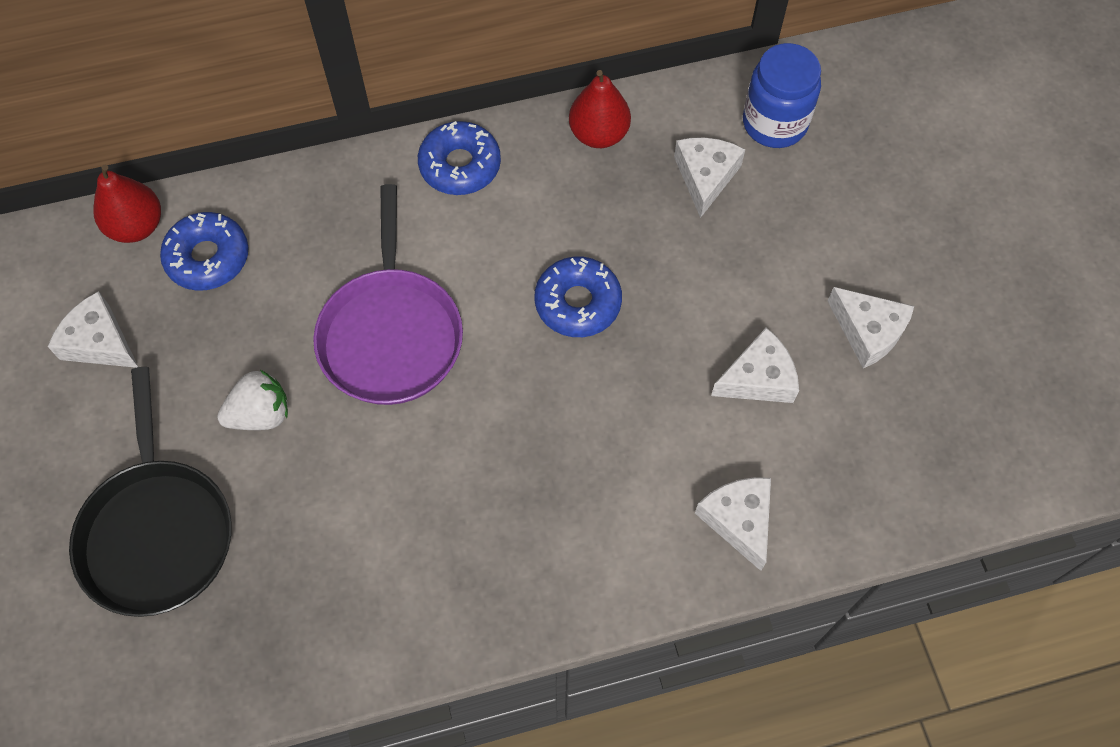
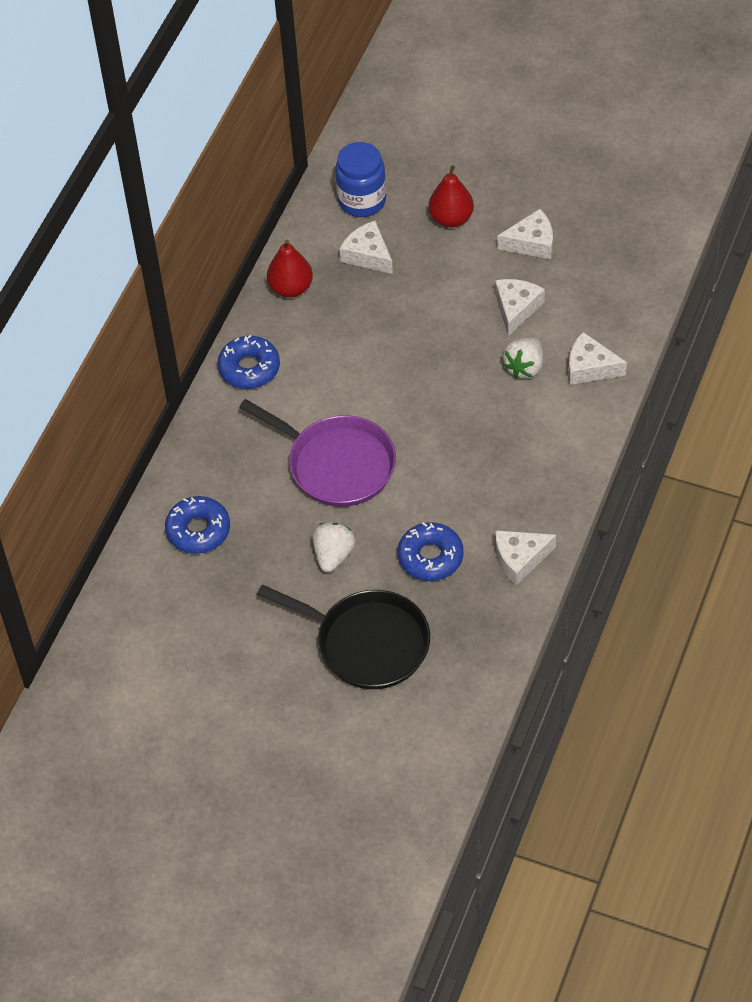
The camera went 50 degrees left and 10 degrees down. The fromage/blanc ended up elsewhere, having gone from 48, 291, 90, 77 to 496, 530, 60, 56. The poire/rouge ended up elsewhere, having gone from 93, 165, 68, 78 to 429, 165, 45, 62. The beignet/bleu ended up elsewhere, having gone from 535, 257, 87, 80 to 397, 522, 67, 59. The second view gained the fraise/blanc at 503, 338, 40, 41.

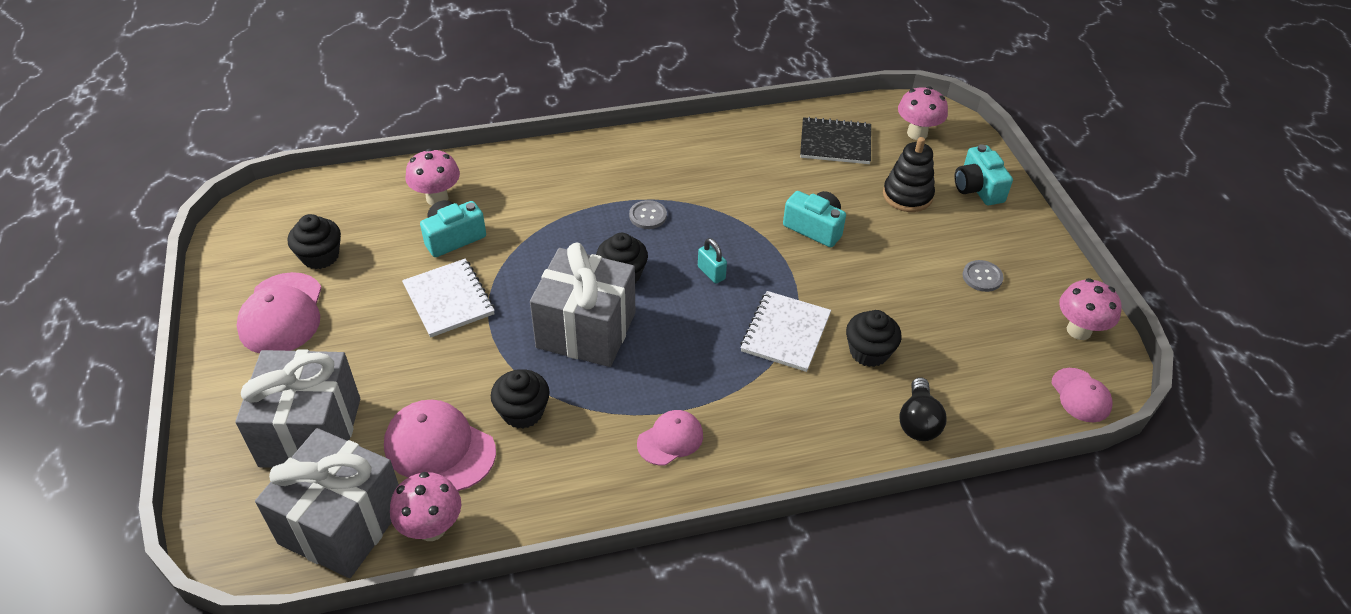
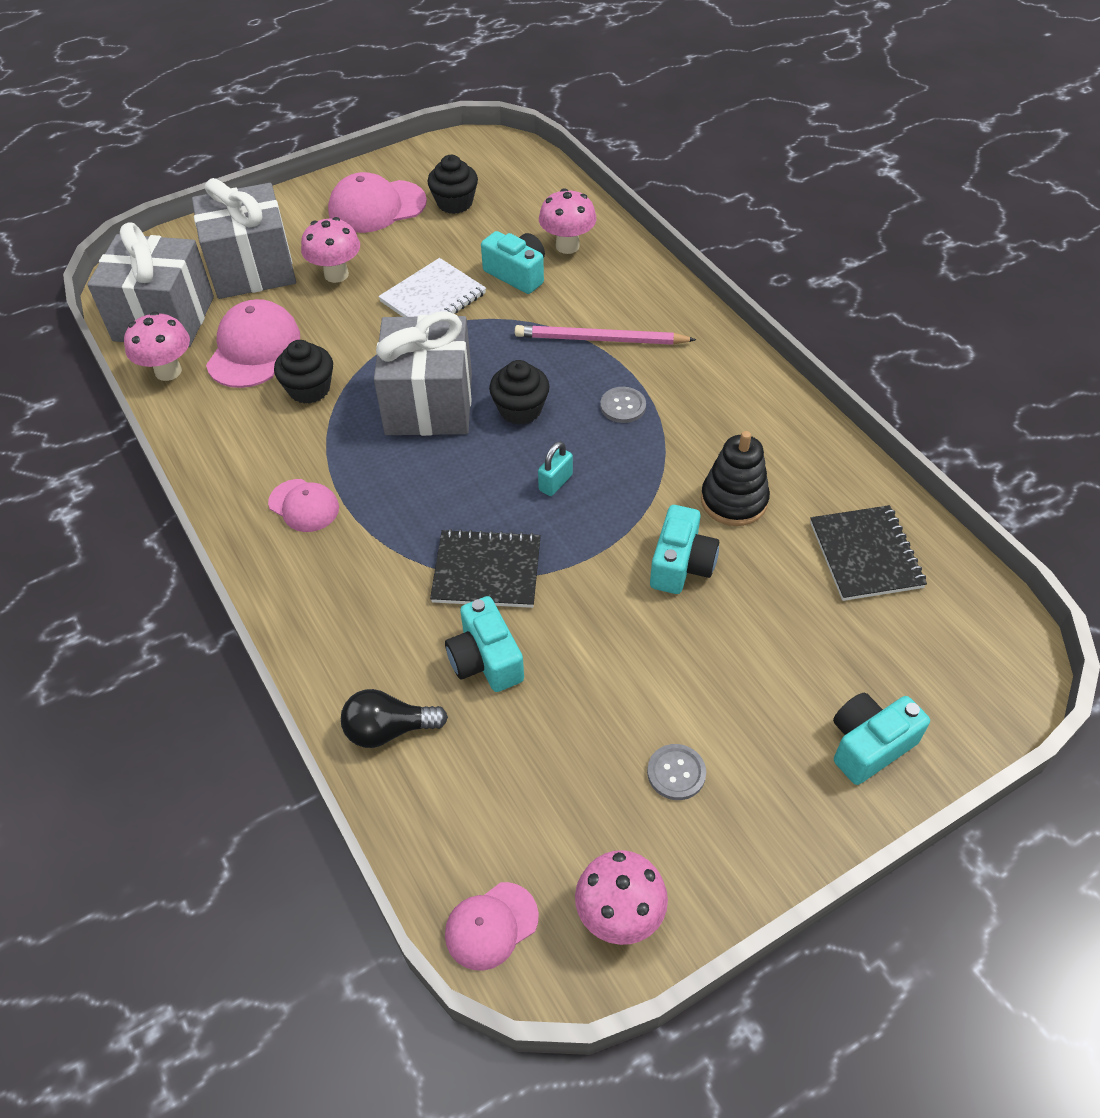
The camera went 75 degrees right and 5 degrees up. What was the carnet/blanc at 740, 291, 91, 81 turned into the carnet/noir at 430, 529, 111, 79. Where the muffin/noir stood at 846, 310, 56, 57, the appareil photo/turquoise came to stand at 445, 596, 79, 96. The jouet à empiler/noir ended up elsewhere, having gone from 883, 137, 52, 75 to 701, 431, 69, 95. The champignon/rose ended up elsewhere, having gone from 898, 86, 50, 54 to 301, 217, 59, 66. The second view gained the crayon/rose at 515, 325, 181, 20.

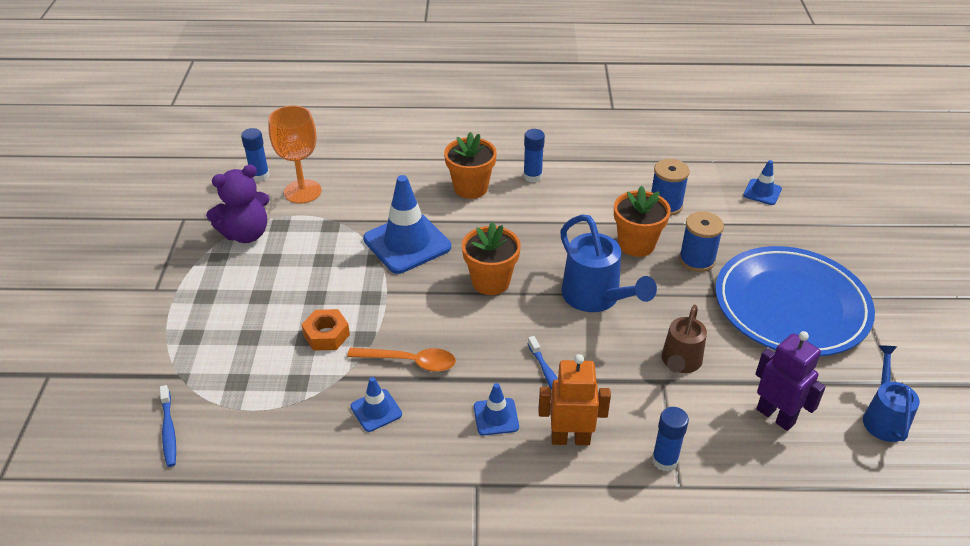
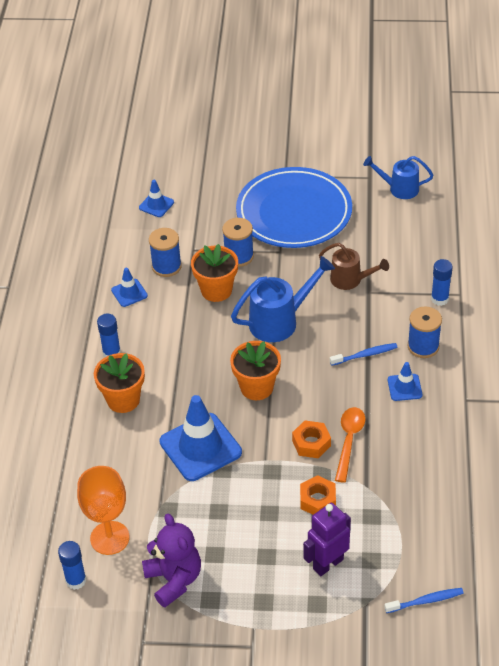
The camera went 85 degrees left and 5 degrees up. The cône de chantier/bleu ended up elsewhere, having gone from 351, 377, 51, 55 to 111, 268, 37, 39. Where the robot/orange stood at 539, 354, 72, 91, the bobine/bleu came to stand at 408, 307, 34, 51. The robot/violet ended up elsewhere, having gone from 755, 331, 71, 100 to 303, 503, 48, 73. The second view gained the écrou/orange at 292, 421, 39, 37.

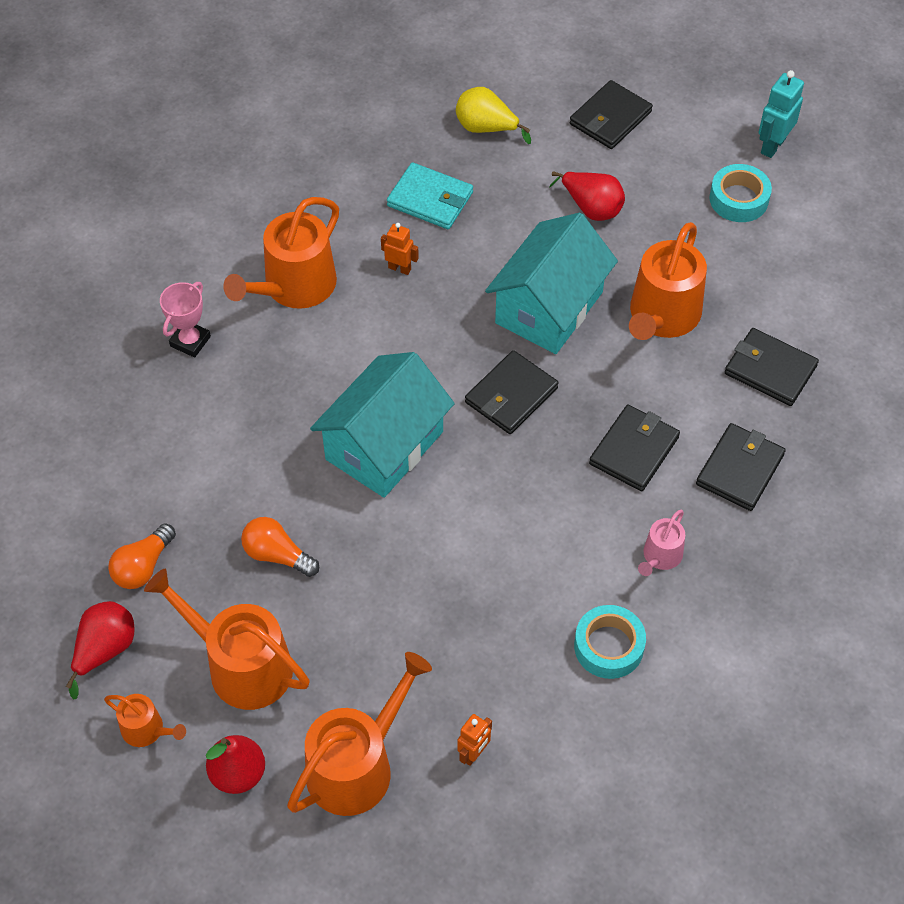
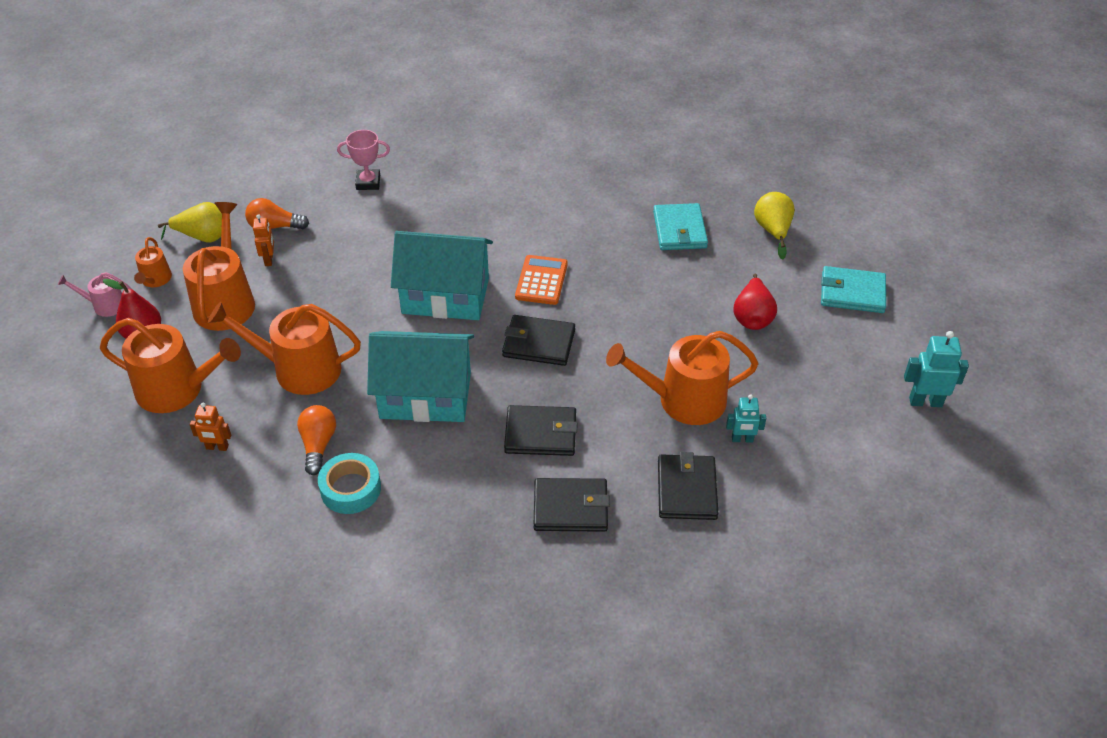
The camera went 60 degrees right and 10 degrees down. What was the poire/rouge at 66, 601, 69, 98 turned into the poire/jaune at 158, 202, 64, 40. The trophée/rose ended up elsewhere, having gone from 160, 282, 51, 76 to 337, 130, 53, 60. The arrosoir/orange ended up elsewhere, having gone from 223, 197, 116, 112 to 208, 302, 153, 93. The ampoule/orange ended up elsewhere, having gone from 241, 517, 78, 60 to 297, 405, 39, 70. The robot/orange ended up elsewhere, having gone from 381, 223, 38, 52 to 253, 215, 21, 51. The maison/turquoise ended up elsewhere, having gone from 485, 213, 133, 141 to 367, 331, 107, 91. What was the portefeuille/noir at 570, 80, 83, 69 turned into the portefeuille/turquoise at 821, 266, 65, 47. The arrosoir/rose ended up elsewhere, having gone from 638, 510, 47, 66 to 58, 272, 74, 45. The second view lost the ruban adhésif/turquoise at 710, 164, 62, 58. The second view gained the calculatrice/orange at 515, 255, 53, 50. The second view gained the robot/turquoise at 726, 394, 40, 48.

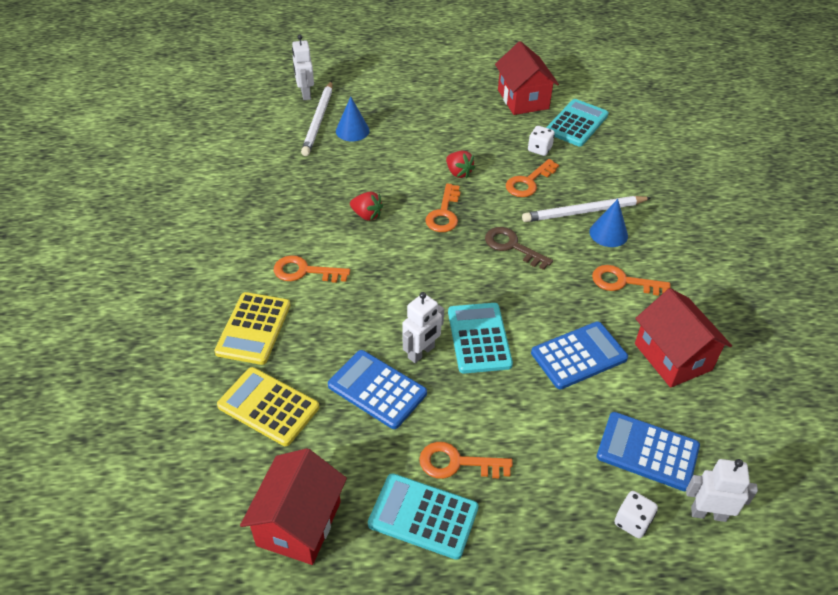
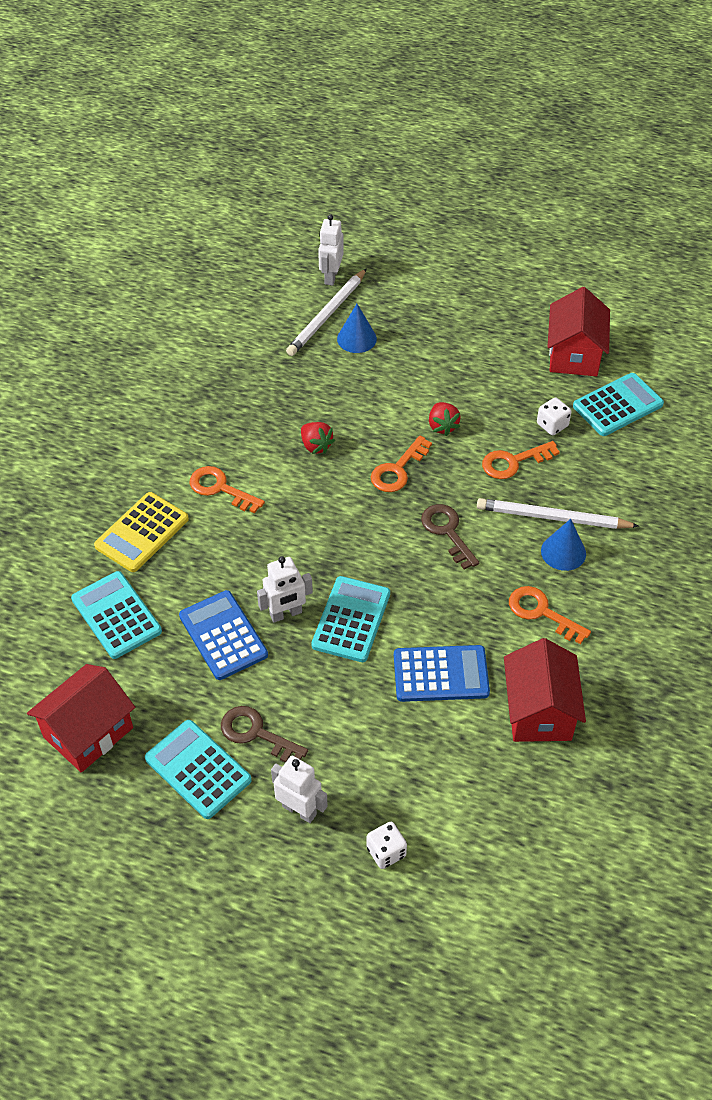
The camera went 25 degrees right and 5 degrees up. What was the calculatrice/jaune at 217, 367, 102, 79 turned into the calculatrice/turquoise at 71, 571, 91, 88. What was the clé/orange at 419, 442, 94, 37 turned into the clé/marron at 221, 706, 87, 57. The second view lost the calculatrice/bleu at 597, 412, 103, 79. The robot/blanc ended up elsewhere, having gone from 686, 459, 72, 63 to 271, 756, 57, 67.

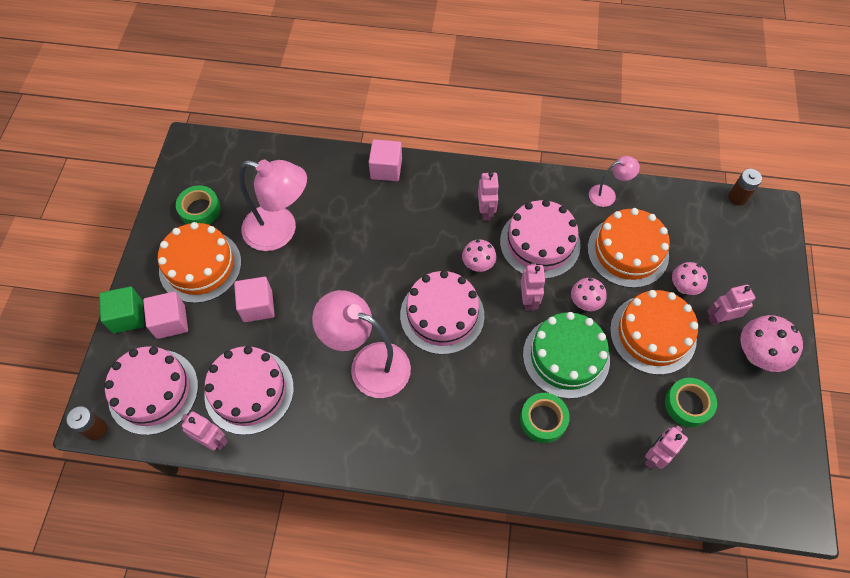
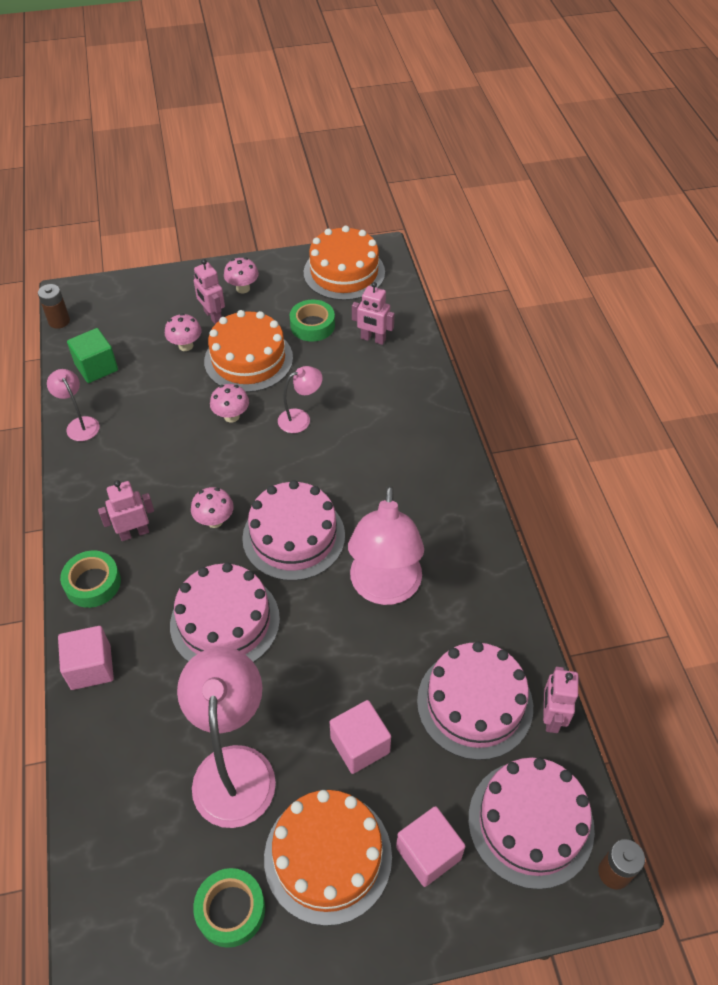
The camera went 110 degrees left and 10 degrees down. The cube/vert ended up elsewhere, having gone from 99, 286, 45, 47 to 67, 328, 51, 55. The gâteau/rose ended up elsewhere, having gone from 500, 200, 81, 79 to 170, 563, 110, 100. The ruban adhésif/vert ended up elsewhere, having gone from 520, 393, 50, 50 to 60, 551, 61, 57. The second view lost the robot/rose at 521, 263, 25, 48. Where the gâteau/vert stood at 523, 312, 87, 87, the lampe/rose came to stand at 278, 366, 45, 67. The gâteau/orange ended up elsewhere, having gone from 588, 208, 82, 80 to 304, 226, 81, 74. The size of the champignon/rose at 740, 315, 63, 57 changed by a factor of 0.63.

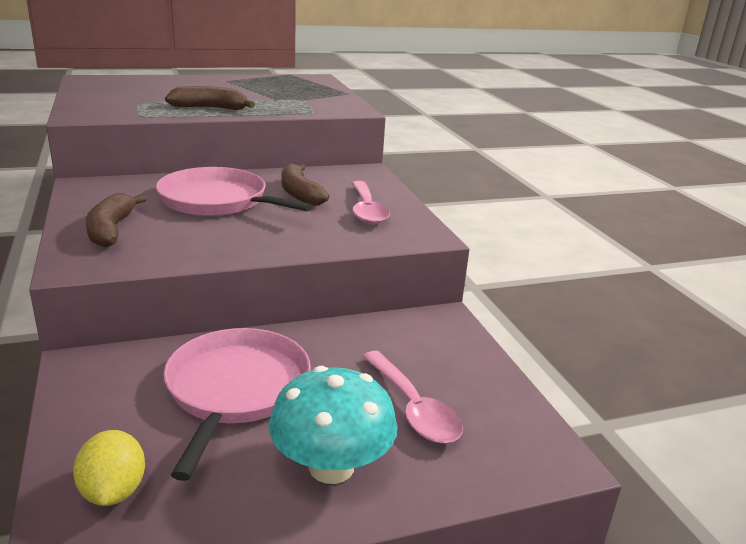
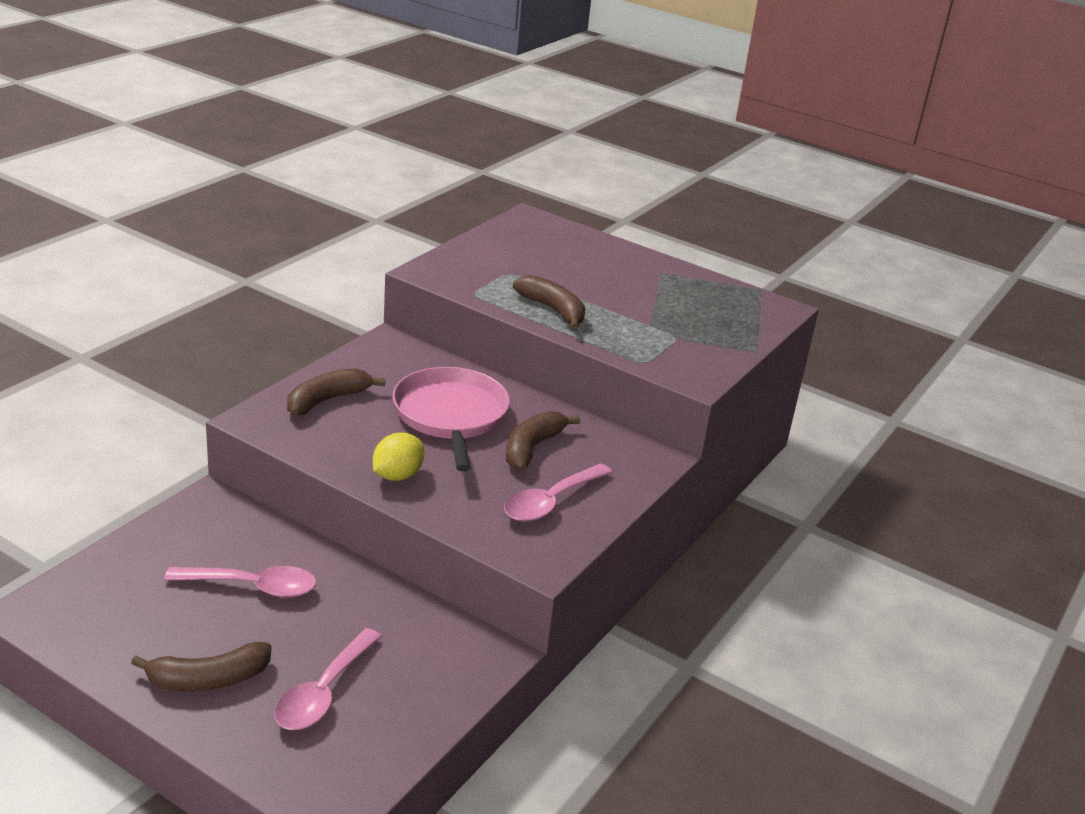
The camera went 50 degrees right and 5 degrees up. The citron/jaune ended up elsewhere, having gone from 73, 430, 72, 76 to 373, 433, 51, 48. Where the poêle/rose stood at 163, 328, 148, 153, the cuillère/rose came to stand at 164, 566, 153, 32. Where the champignon/turquoise stood at 269, 366, 129, 118, the banane/marron came to stand at 131, 642, 140, 50.

